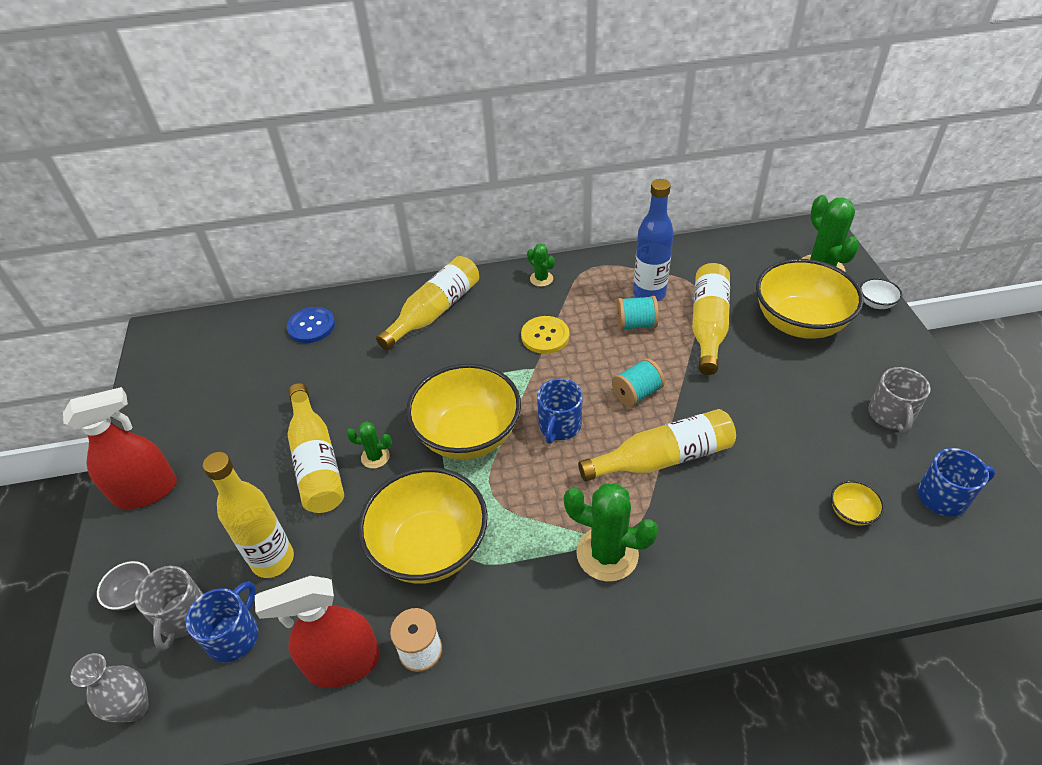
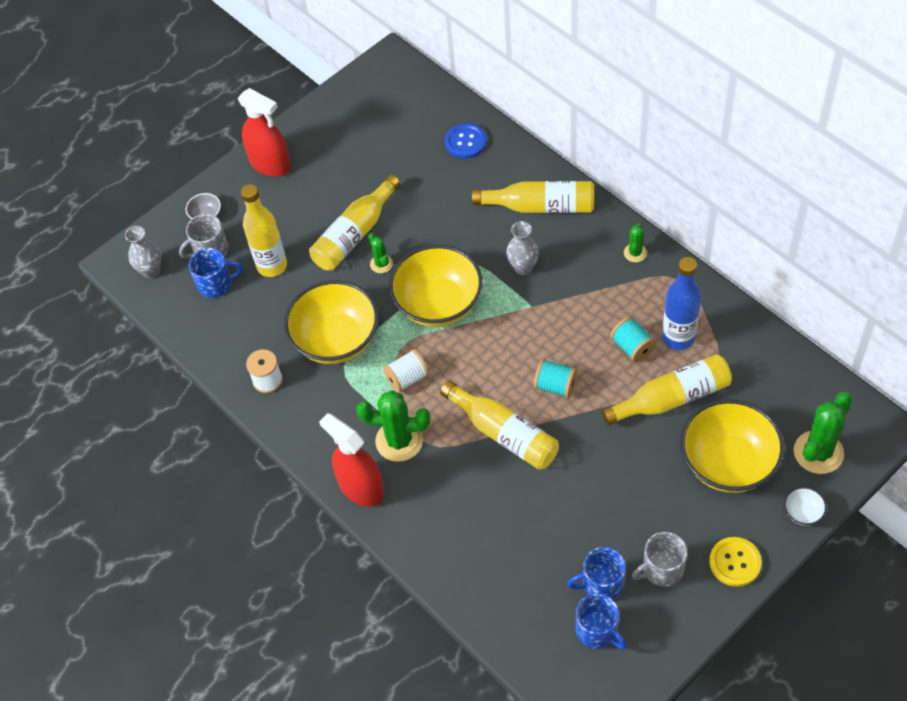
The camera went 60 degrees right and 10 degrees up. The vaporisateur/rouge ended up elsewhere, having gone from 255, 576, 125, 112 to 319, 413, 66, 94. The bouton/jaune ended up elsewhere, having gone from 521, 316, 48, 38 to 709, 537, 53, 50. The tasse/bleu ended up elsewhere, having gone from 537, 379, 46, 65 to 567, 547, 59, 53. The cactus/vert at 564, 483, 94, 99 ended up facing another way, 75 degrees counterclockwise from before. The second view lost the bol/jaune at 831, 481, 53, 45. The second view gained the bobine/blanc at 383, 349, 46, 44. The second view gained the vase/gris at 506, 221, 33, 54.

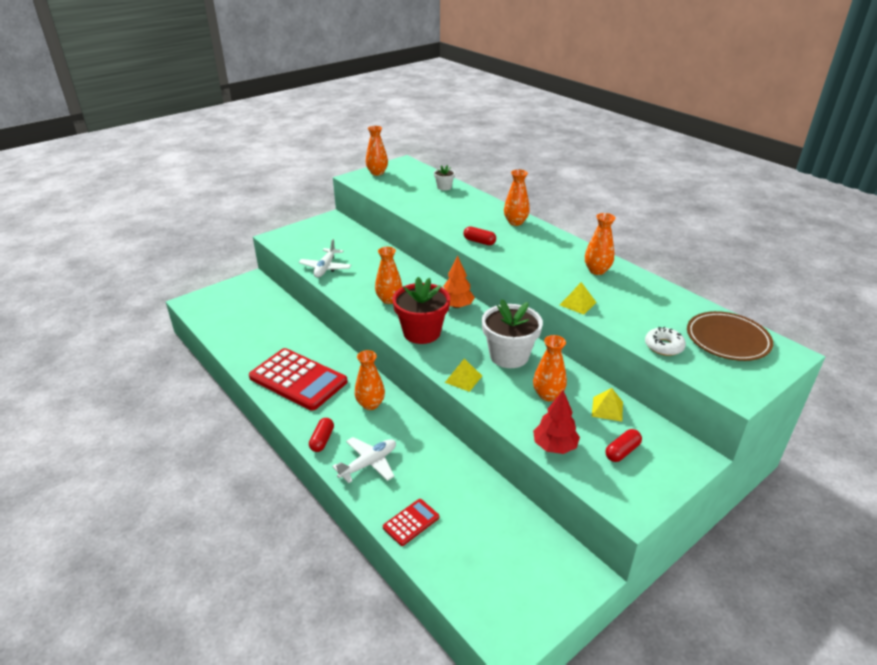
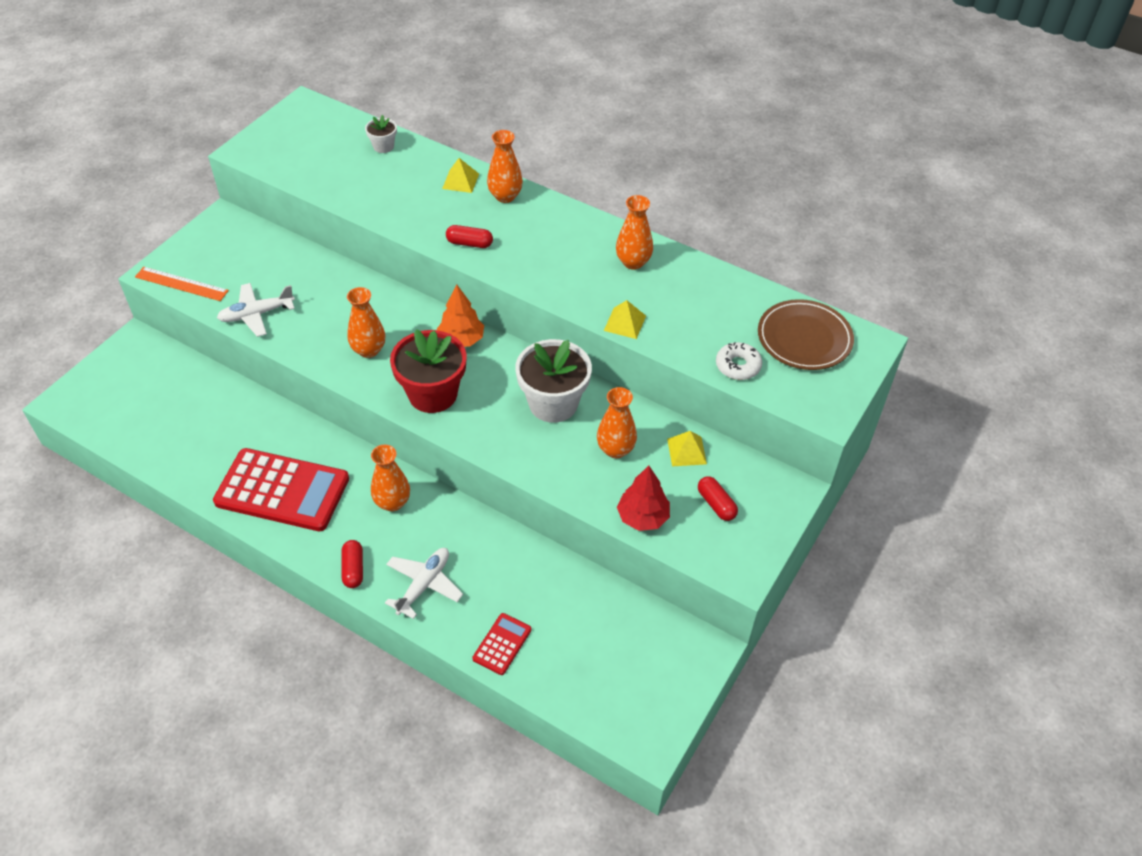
The camera went 20 degrees left and 15 degrees up. The avion/blanc at 299, 239, 52, 39 ended up facing another way, 75 degrees clockwise from before. The second view lost the vase/orange at 366, 126, 22, 50. The pyramide/jaune ended up elsewhere, having gone from 445, 359, 37, 33 to 442, 158, 37, 35. The gélule/rouge at 605, 429, 37, 33 ended up facing another way, 60 degrees counterclockwise from before. The second view gained the règle/orange at 135, 267, 94, 34.

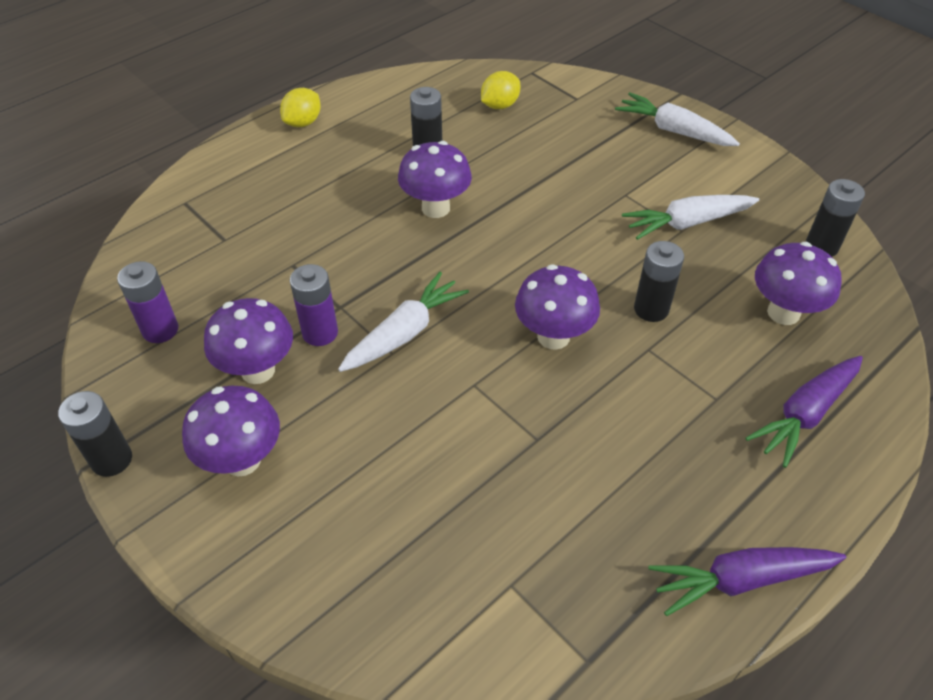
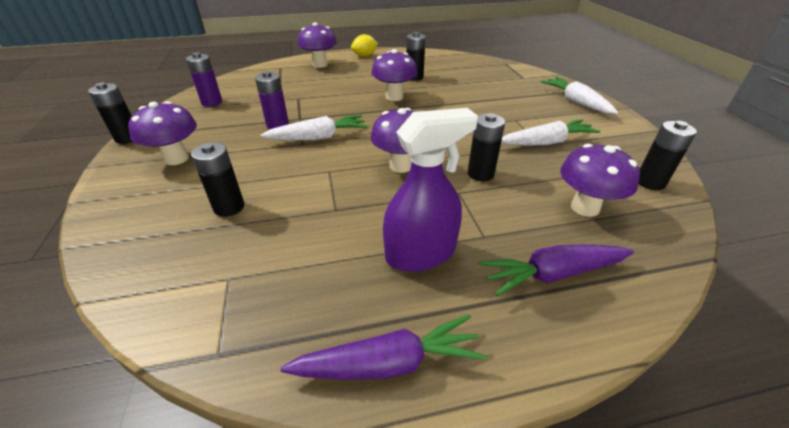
The camera went 30 degrees right and 10 degrees down. The champignon/violet ended up elsewhere, having gone from 204, 298, 89, 86 to 298, 22, 39, 46. The second view lost the citron/jaune at 481, 71, 39, 38. The carotte/blanc at 622, 195, 137, 45 ended up facing another way, 150 degrees clockwise from before. The carotte/violet at 648, 547, 198, 69 ended up facing another way, 150 degrees clockwise from before. The second view gained the pile/noir at 191, 142, 53, 75. The second view gained the vaporisateur/violet at 383, 108, 95, 164.

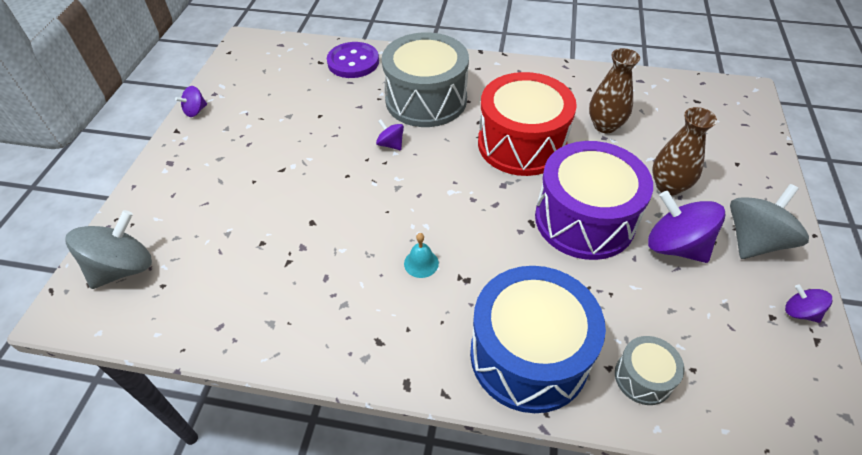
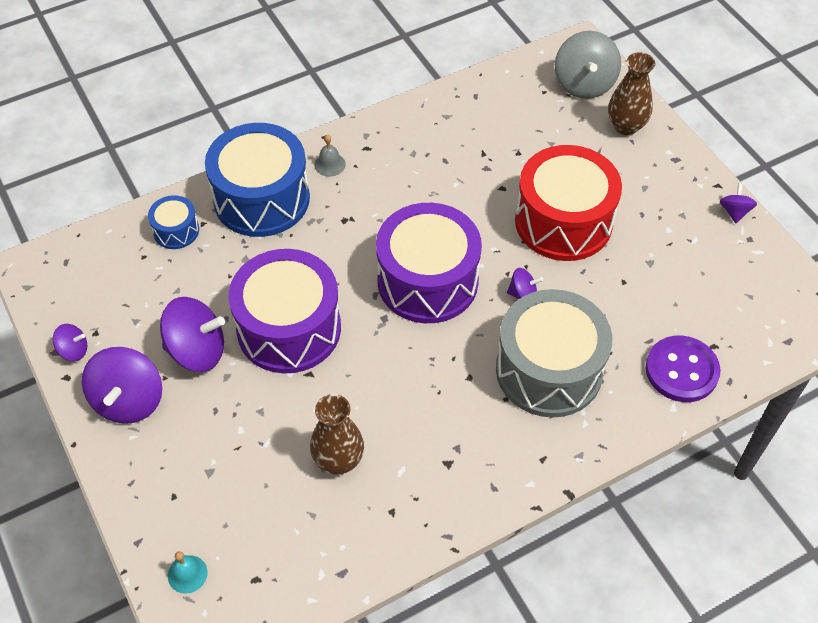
The camera went 140 degrees right and 5 degrees up. The cloche/turquoise ended up elsewhere, having gone from 404, 233, 35, 45 to 168, 551, 40, 43. The tambour/rouge ended up elsewhere, having gone from 478, 72, 99, 104 to 515, 145, 107, 116. What was the tambour/gris at 615, 336, 70, 69 turned into the tambour/bleu at 148, 195, 51, 54. The vase/marron ended up elsewhere, having gone from 652, 107, 65, 89 to 608, 52, 47, 83. What was the toupie/gris at 730, 184, 79, 75 turned into the toupie/violet at 82, 347, 80, 77. The second view gained the cloche/gris at 314, 134, 32, 43. The second view gained the tambour/violet at 376, 203, 106, 120.

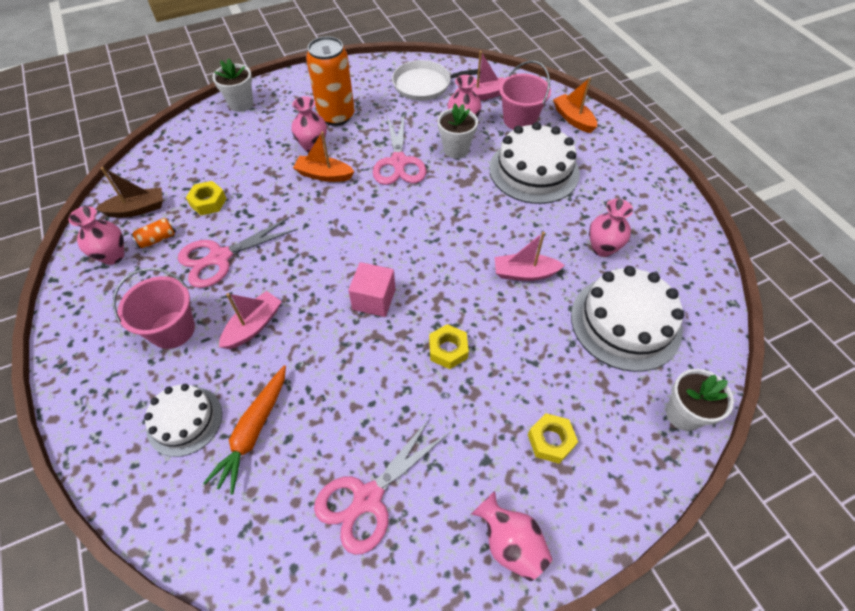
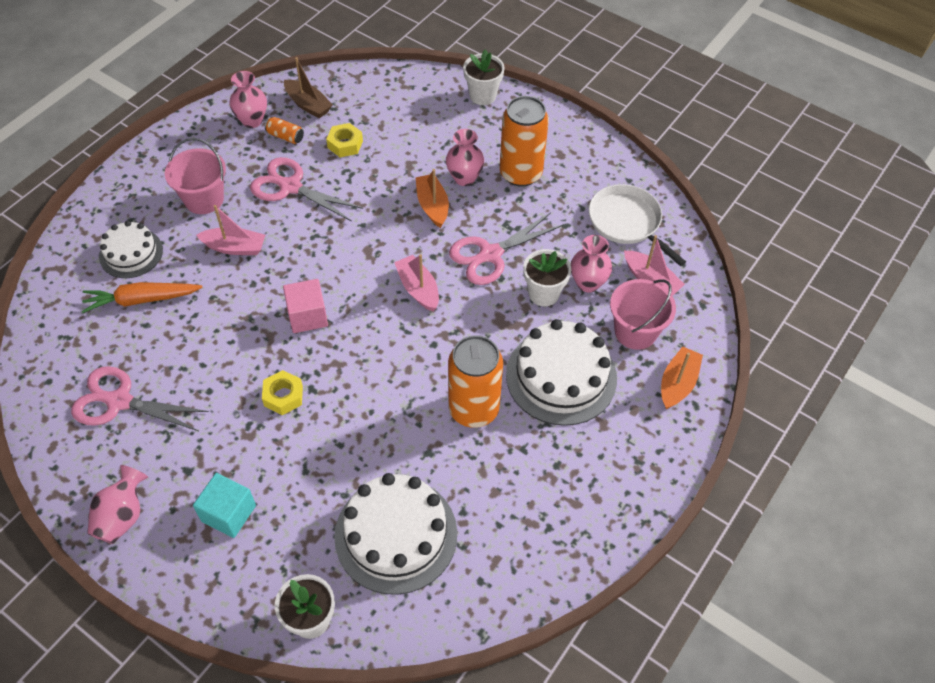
The camera went 60 degrees right and 0 degrees up. The bateau/rose ended up elsewhere, having gone from 495, 232, 70, 49 to 394, 254, 45, 57. Where the écrou/jaune stood at 528, 413, 50, 51, the cube/turquoise came to stand at 193, 473, 63, 65. The second view lost the vase/rose at 589, 199, 44, 58. The second view gained the canette/orange at 448, 335, 55, 93.

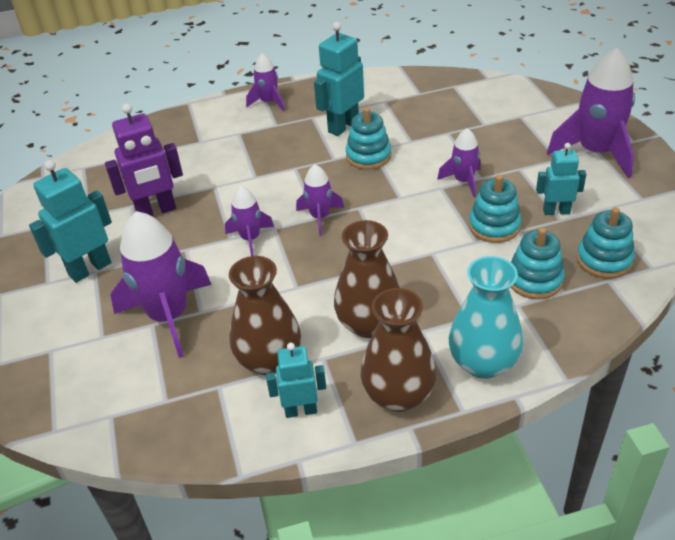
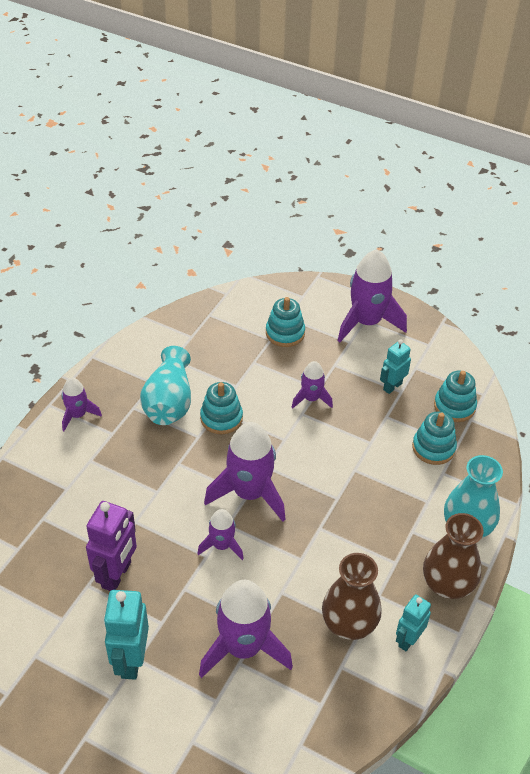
The camera went 50 degrees left and 5 degrees up. The size of the fusée/violet at 296, 164, 48, 72 changed by a factor of 1.86. Where the robot/turquoise stood at 314, 22, 50, 114, the vase/turquoise came to stand at 140, 346, 51, 79. The second view lost the vase/marron at 334, 220, 66, 118. The jouet à empiler/turquoise ended up elsewhere, having gone from 469, 175, 53, 68 to 266, 297, 39, 50.

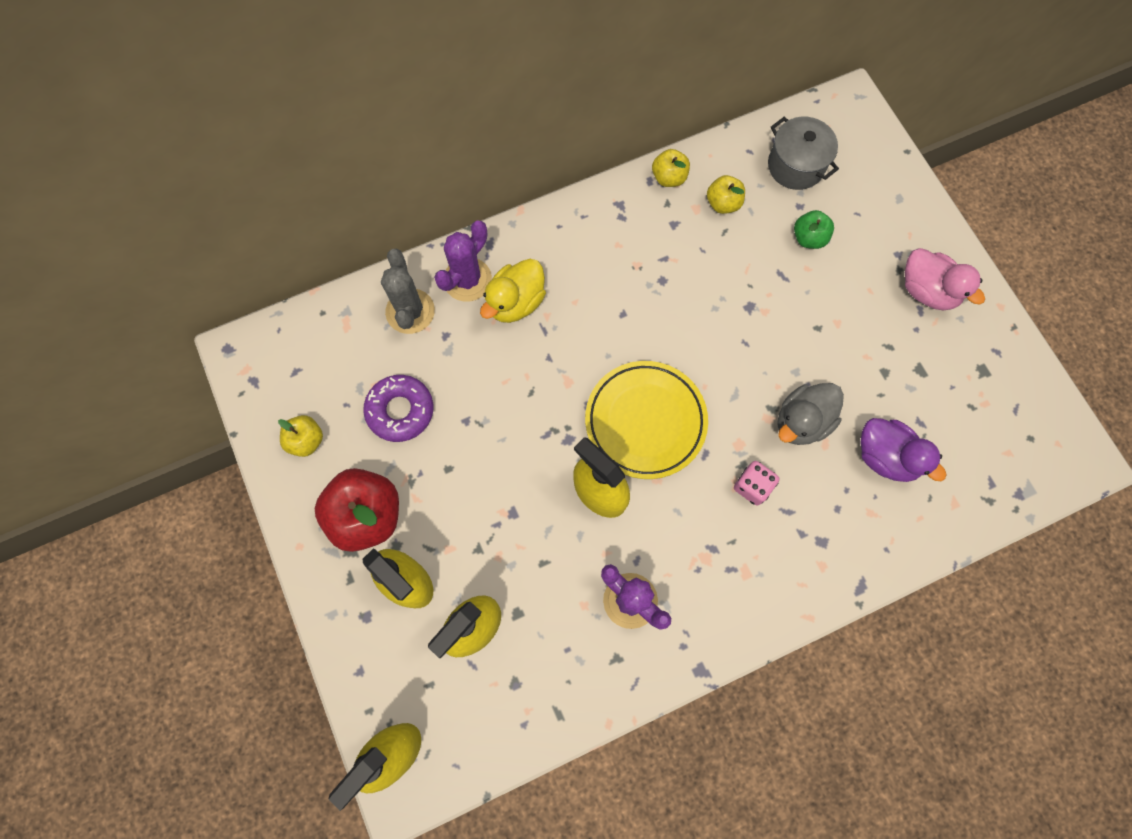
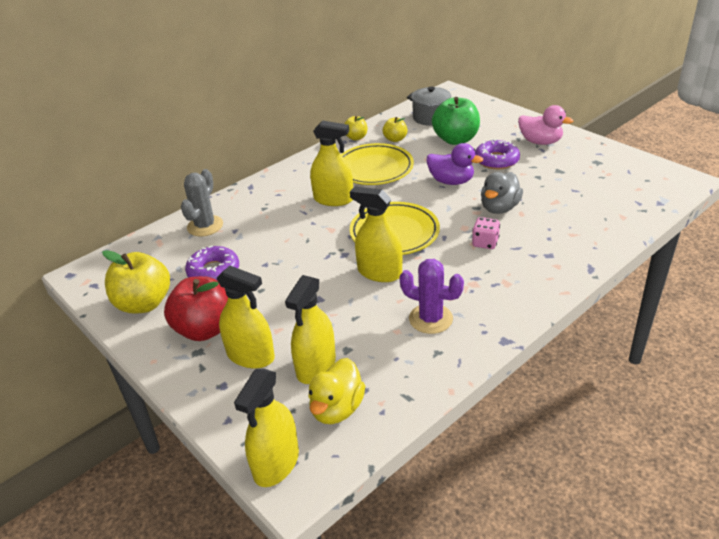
The camera went 15 degrees left and 35 degrees down. The size of the pomme/jaune at 278, 415, 45, 42 changed by a factor of 1.89. The cactus/gris at 381, 248, 54, 86 ended up facing another way, 45 degrees clockwise from before. The second view lost the cactus/violet at 434, 221, 58, 81. The canard/jaune ended up elsewhere, having gone from 480, 259, 66, 64 to 308, 358, 57, 66. The size of the pomme/vert at 794, 210, 40, 39 changed by a factor of 1.89. The canard/violet ended up elsewhere, having gone from 860, 418, 87, 64 to 426, 143, 57, 42. The second view gained the vaporisateur/jaune at 310, 120, 43, 86. The second view gained the assiette/jaune at 341, 143, 73, 42. The second view gained the beignet/violet at 475, 139, 45, 30.

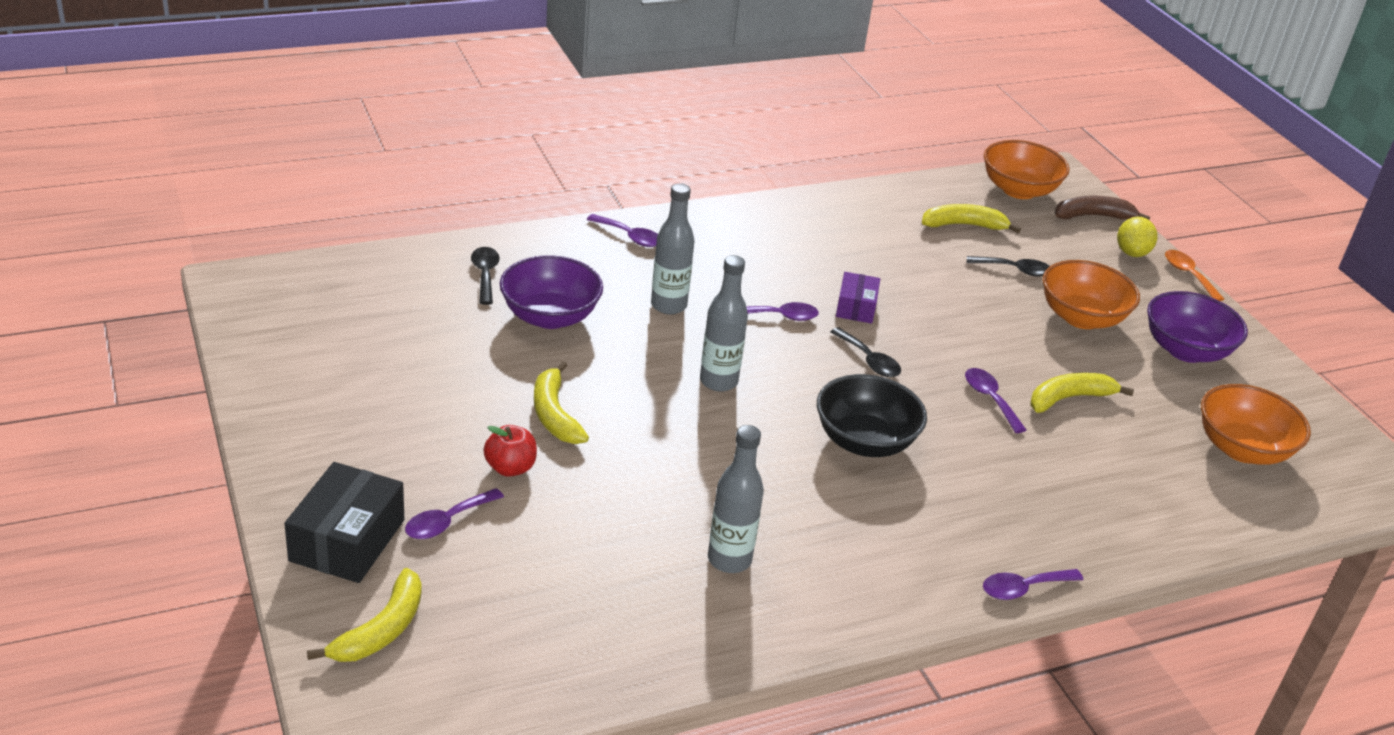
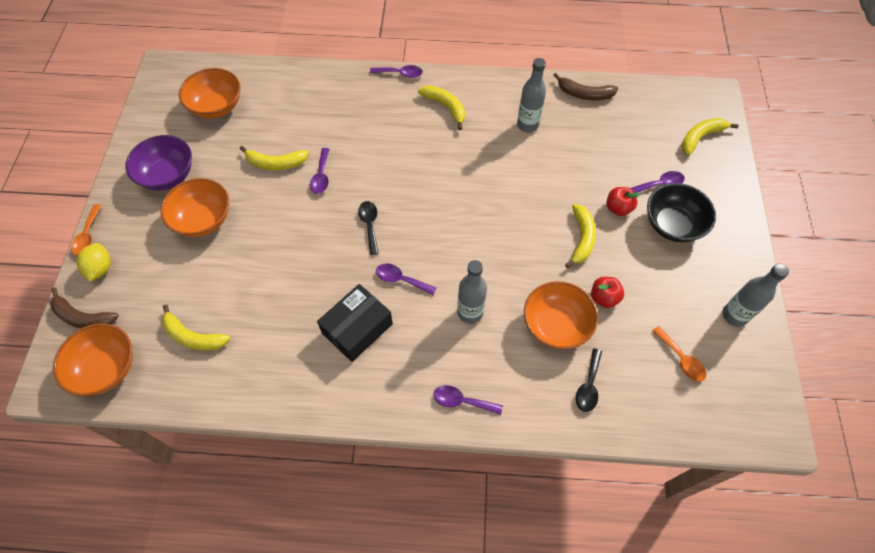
The camera went 150 degrees left and 25 degrees up. The boîte/noir ended up elsewhere, having gone from 284, 462, 120, 121 to 317, 284, 76, 78. What was the bol/violet at 500, 255, 103, 74 turned into the bol/orange at 524, 281, 74, 68. The cuillère/violet at 587, 214, 71, 33 ended up facing another way, 45 degrees counterclockwise from before. The bouteille/gris ended up elsewhere, having gone from 700, 255, 48, 137 to 722, 264, 67, 63. The bol/noir ended up elsewhere, having gone from 817, 374, 110, 83 to 647, 183, 69, 59. The second view lost the boîte/violet at 836, 272, 44, 52. The second view lost the cuillère/noir at 967, 256, 83, 20. The citron/jaune at 1117, 216, 40, 41 ended up facing another way, 45 degrees counterclockwise from before. The second view gained the banane/jaune at 418, 85, 47, 45. The second view gained the banane/marron at 553, 73, 65, 27. The second view gained the pomme/rouge at 591, 277, 33, 31. The second view gained the cuillère/orange at 652, 326, 55, 56.

